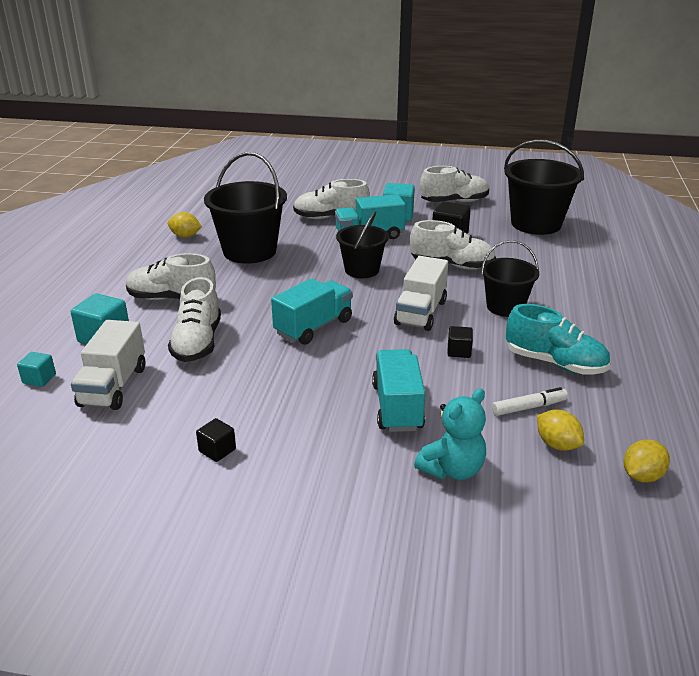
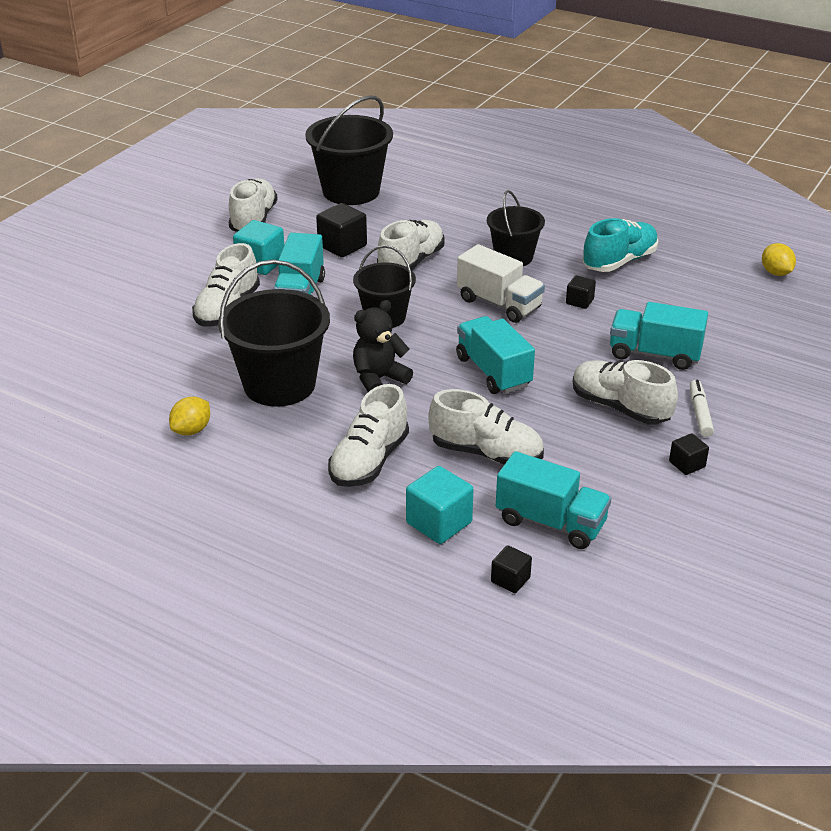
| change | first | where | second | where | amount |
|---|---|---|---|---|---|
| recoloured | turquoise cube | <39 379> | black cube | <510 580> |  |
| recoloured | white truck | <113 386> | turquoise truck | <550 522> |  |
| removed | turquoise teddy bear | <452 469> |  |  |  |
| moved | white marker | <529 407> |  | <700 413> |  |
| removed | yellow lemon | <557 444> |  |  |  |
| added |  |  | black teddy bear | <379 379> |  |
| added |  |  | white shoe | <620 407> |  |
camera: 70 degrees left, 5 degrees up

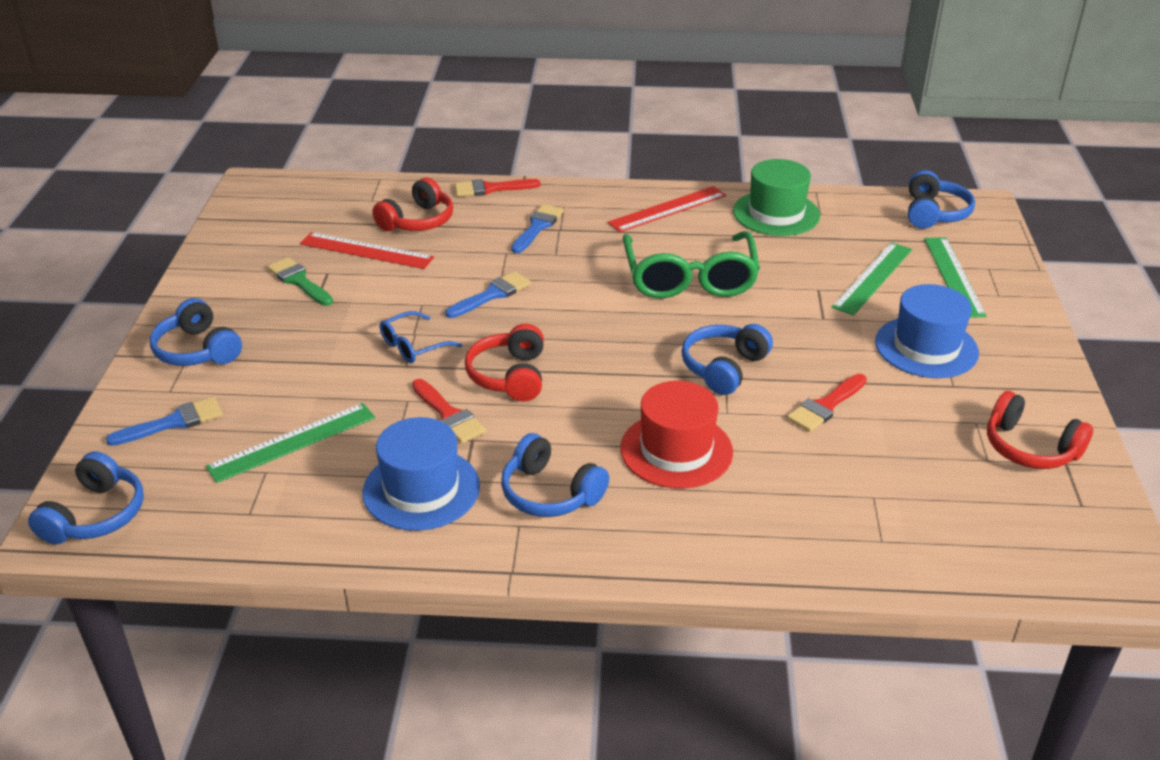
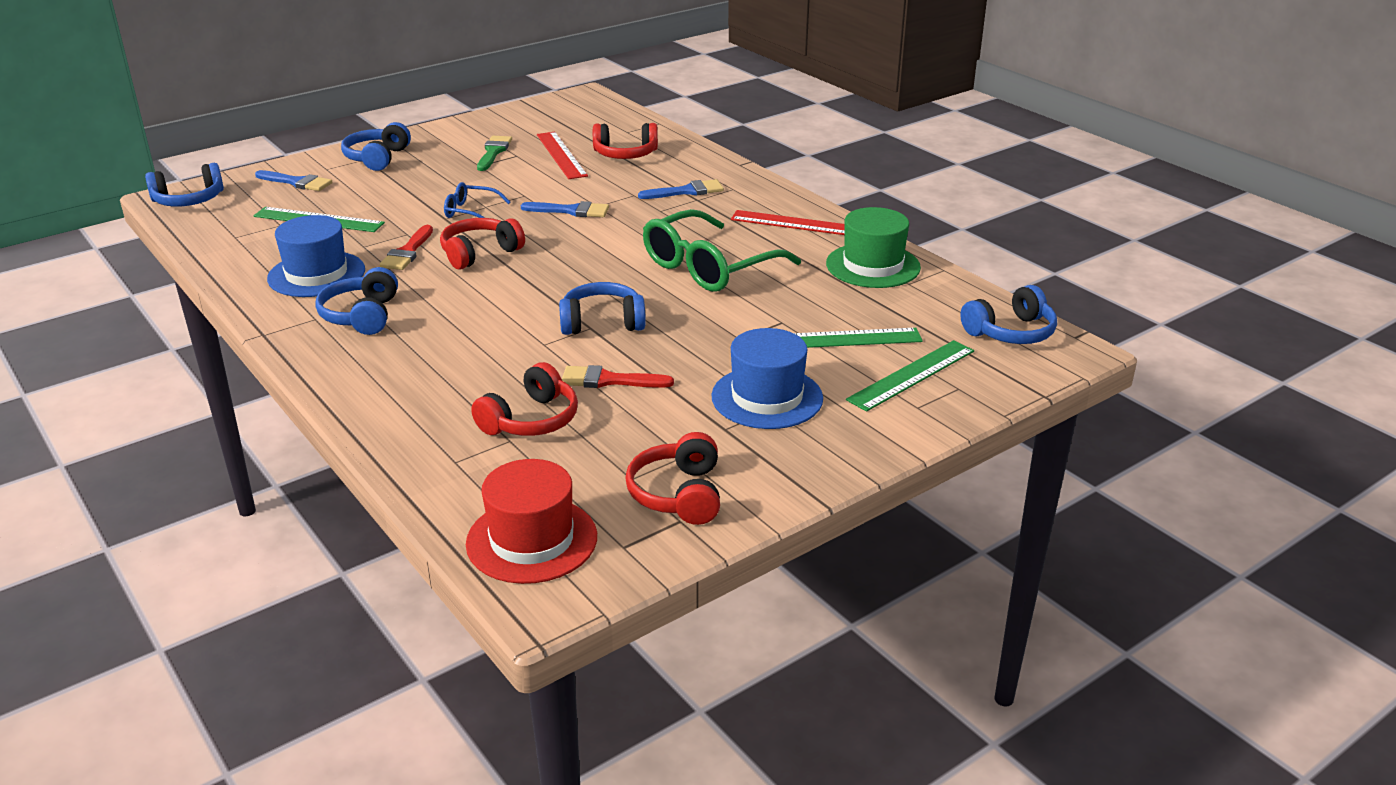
| change | first | where | second | where | amount |
|---|---|---|---|---|---|
| removed | red brush | <491 189> |  |  |  |
| moved | red hat | <676 450> |  | <532 540> |  |
| added |  |  | red headphones | <531 420> |  |
camera: 50 degrees right, 5 degrees down

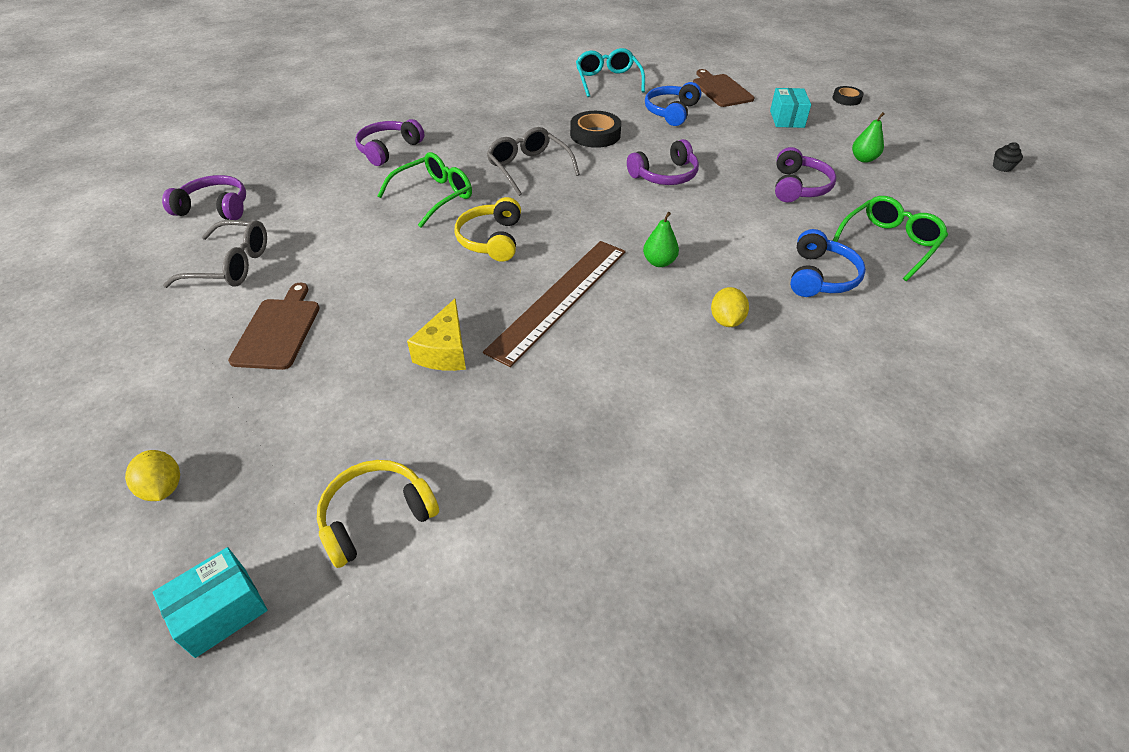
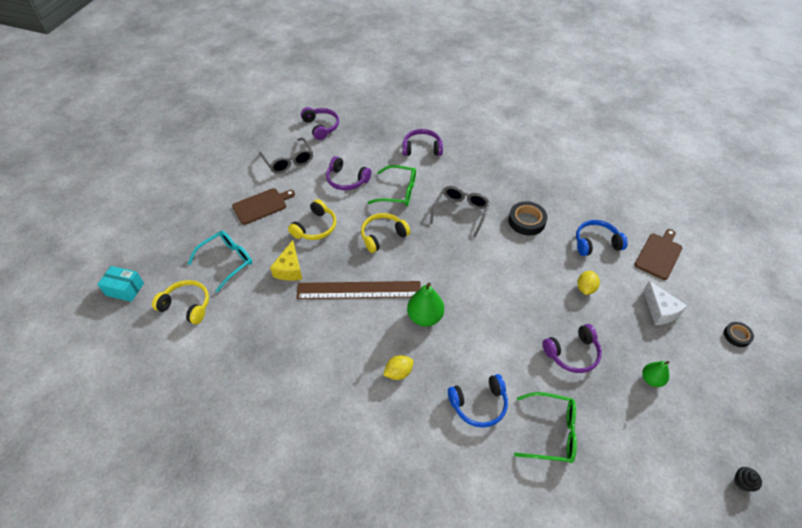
| change | first | where | second | where | amount |
|---|---|---|---|---|---|
| moved | yellow lemon | <163 488> |  | <585 288> |  |
| turned | yellow cheese | <445 351> |  | <290 269> | 60 degrees counterclockwise |
| moved | turquoise glasses | <608 80> |  | <227 261> |  |
| moved | purple headphones | <665 175> |  | <346 180> |  |
| resized | green pear | <659 262> |  | <425 317> | x1.59 |
| replaced | turquoise box | <787 119> | white cheese | <660 310> |  |
| added |  |  | yellow headphones | <315 227> |  |
camera: 55 degrees right, 5 degrees up

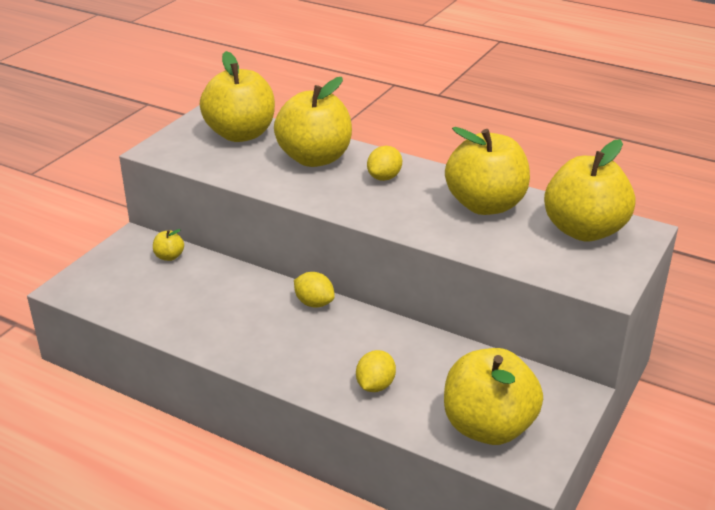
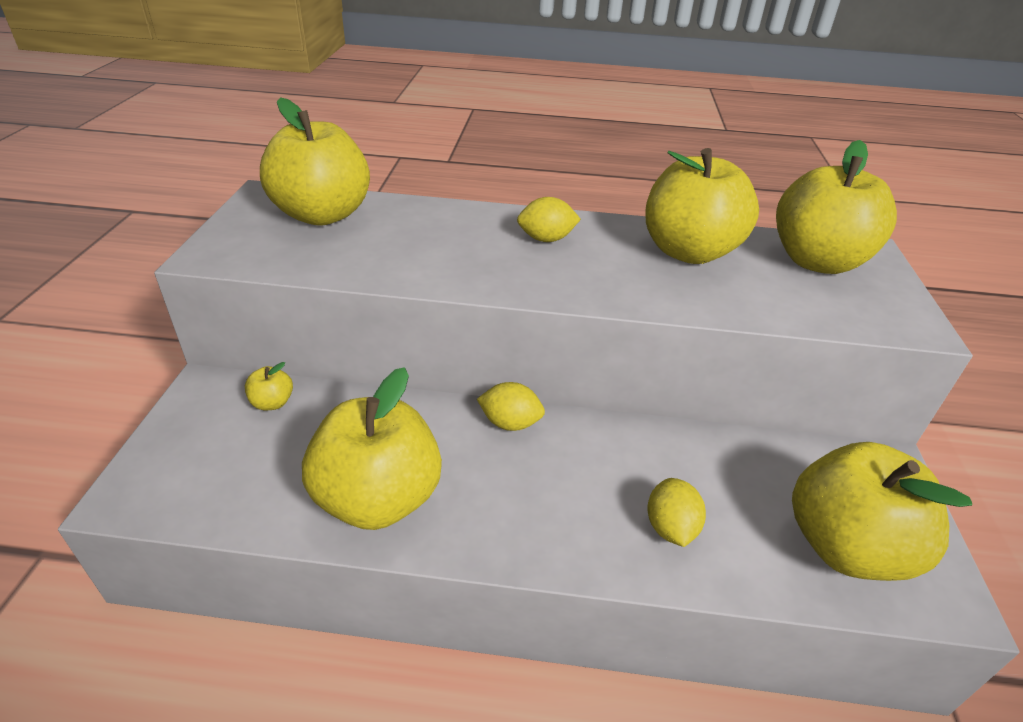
| change | first | where | second | where | amount |
|---|---|---|---|---|---|
| moved | yellow apple | <315 158> |  | <378 499> |  |
| turned | yellow lemon | <384 177> |  | <546 239> | 75 degrees clockwise |
camera: 25 degrees left, 5 degrees up

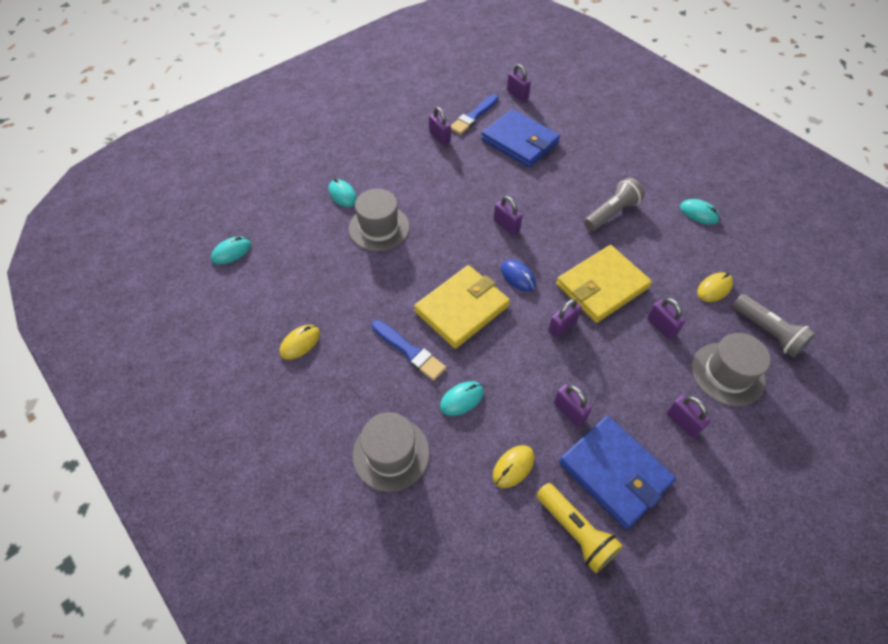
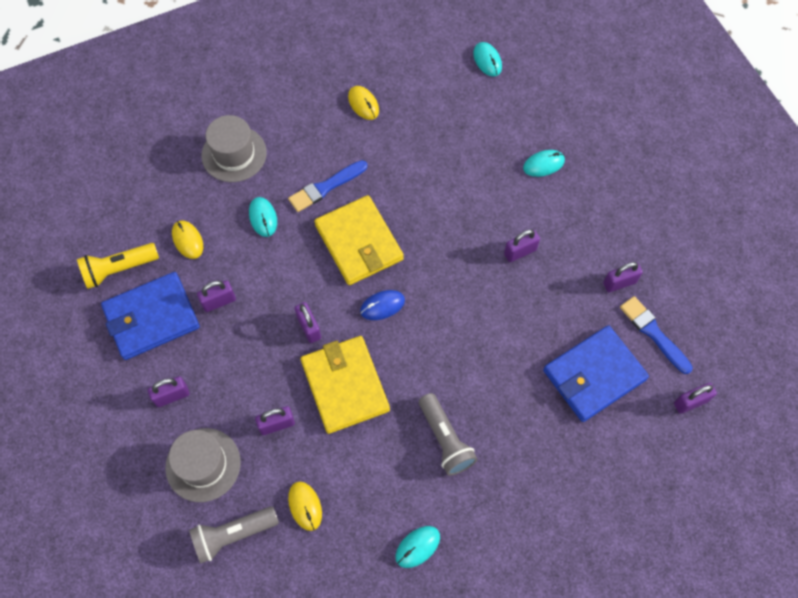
| change | first | where | second | where | amount |
|---|---|---|---|---|---|
| removed | grey hat | <379 228> |  |  |  |
| moved | purple padlock | <506 226> |  | <520 252> |  |
camera: 105 degrees right, 10 degrees up

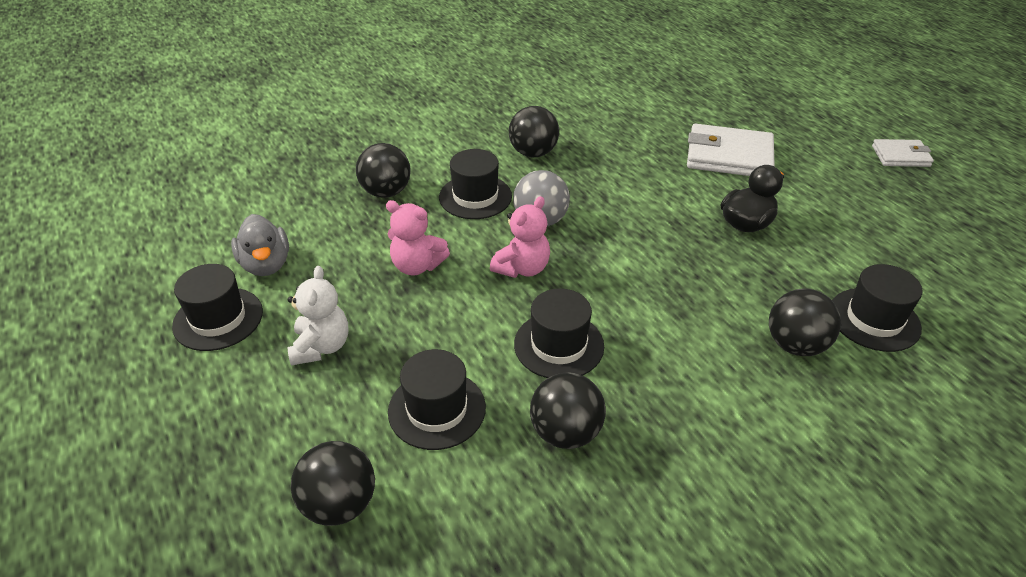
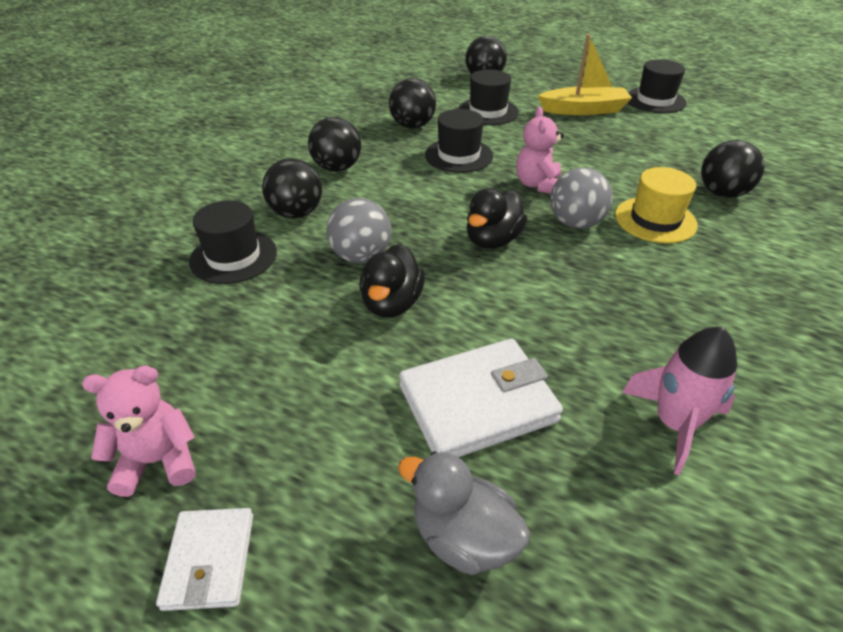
| change | first | where | second | where | amount |
|---|---|---|---|---|---|
| moved | grey duck | <266 265> |  | <463 537> |  |
| replaced | white teddy bear | <321 347> | yellow boat | <584 110> |  |
| moved | pink teddy bear | <417 266> |  | <158 461> |  |
| recoloured | black hat | <475 197> | yellow hat | <655 220> |  |
| moved | black ball | <533 153> |  | <337 168> |  |
| turned | white wallet | <900 156> |  | <210 560> | 60 degrees counterclockwise |
| added |  |  | grey ball | <361 256> |  |
| added |  |  | black duck | <492 240> |  |
| added |  |  | pink rocket | <674 424> |  |
camera: 145 degrees right, 0 degrees up

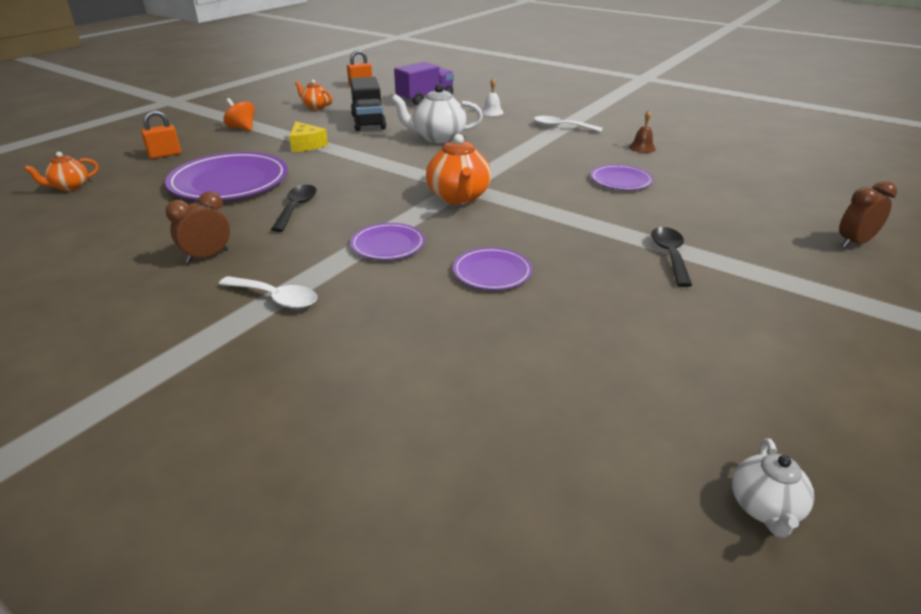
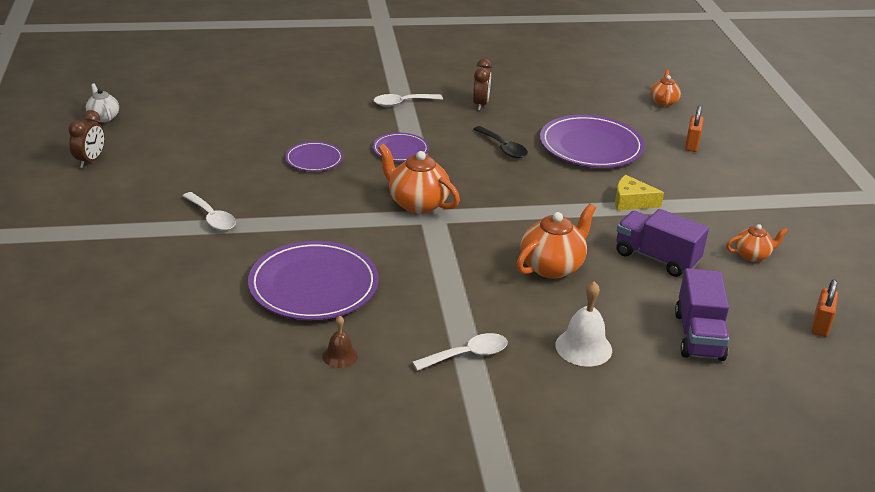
| change | first | where | second | where | amount |
|---|---|---|---|---|---|
| removed | orange spinning top | <242 128> |  |  |  |
| recoloured | black truck | <368 122> | purple truck | <656 258> |  |
| recoloured | white teapot | <438 138> | orange teapot | <552 267> |  |
| resized | white bell | <492 112> |  | <583 347> | x1.64 |
| resized | purple plate | <621 180> |  | <313 285> | x1.89 |
| recoloured | black spoon | <670 255> | white spoon | <211 218> |  |
| moved | brown clock | <854 243> |  | <90 161> |  |
camera: 135 degrees right, 0 degrees up

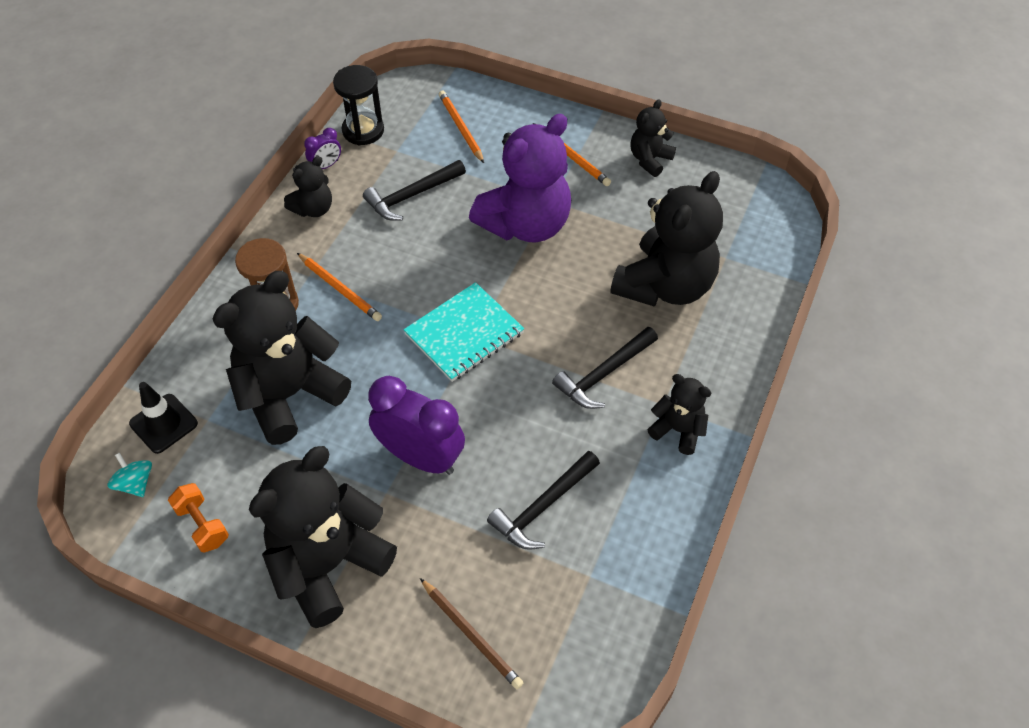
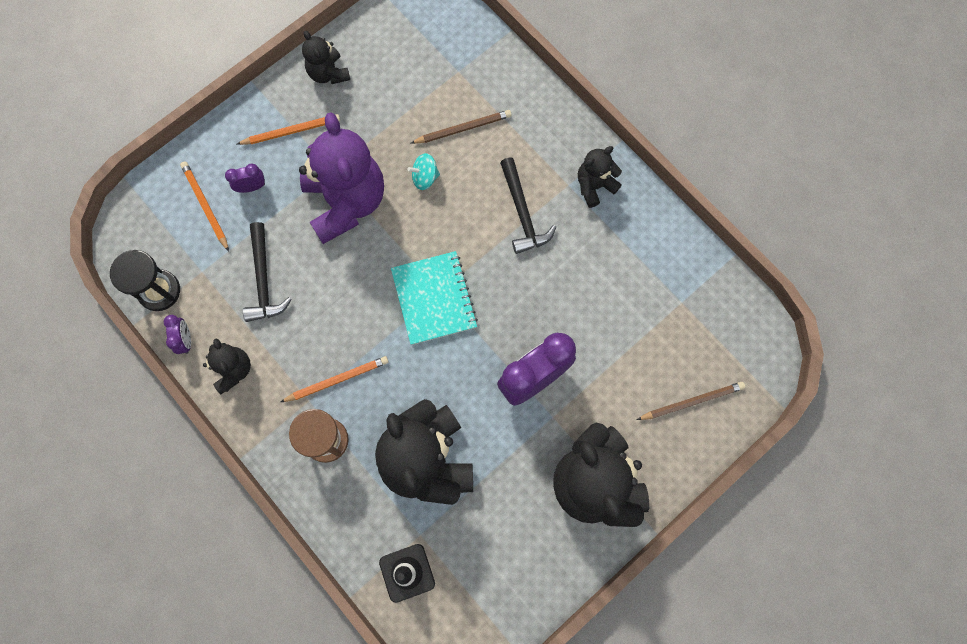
| change | first | where | second | where | amount |
|---|---|---|---|---|---|
| moved | turquoise spinning top | <135 483> |  | <425 177> |  |
| removed | orange dumbbell | <202 525> |  |  |  |
| turned | orange pencil | <460 128> |  | <205 206> | 60 degrees clockwise |
| removed | black hammer | <542 506> |  |  |  |
| replaced | black teddy bear | <665 285> | brown pencil | <463 128> |  |
| added |  |  | purple clock | <251 187> |  |
camera: 65 degrees left, 20 degrees up

